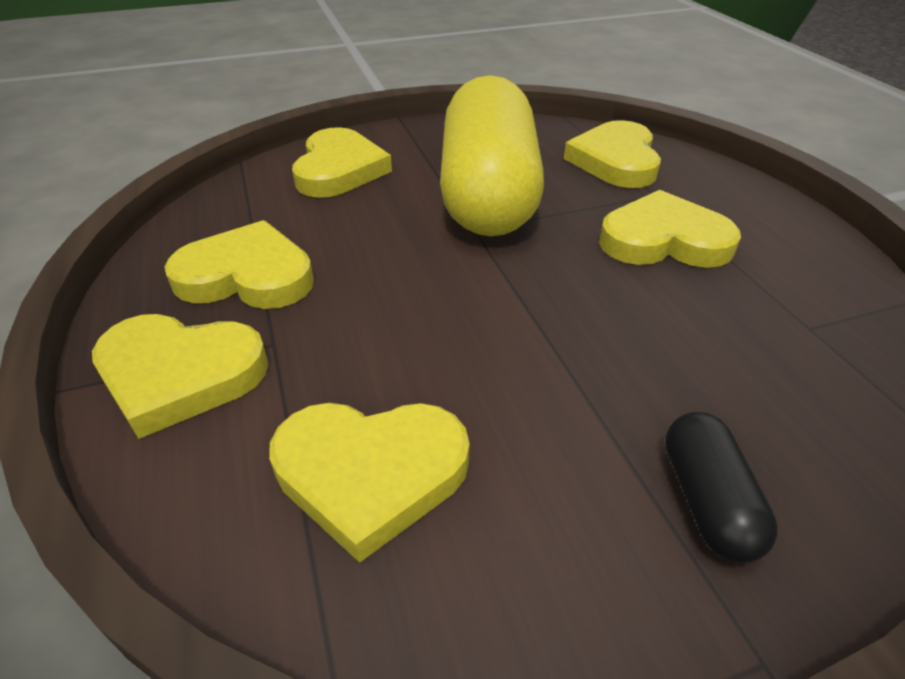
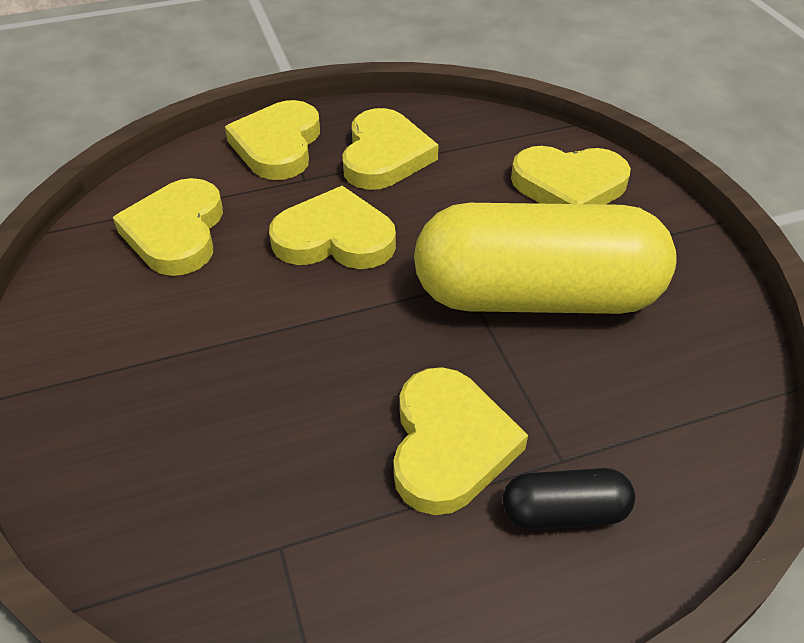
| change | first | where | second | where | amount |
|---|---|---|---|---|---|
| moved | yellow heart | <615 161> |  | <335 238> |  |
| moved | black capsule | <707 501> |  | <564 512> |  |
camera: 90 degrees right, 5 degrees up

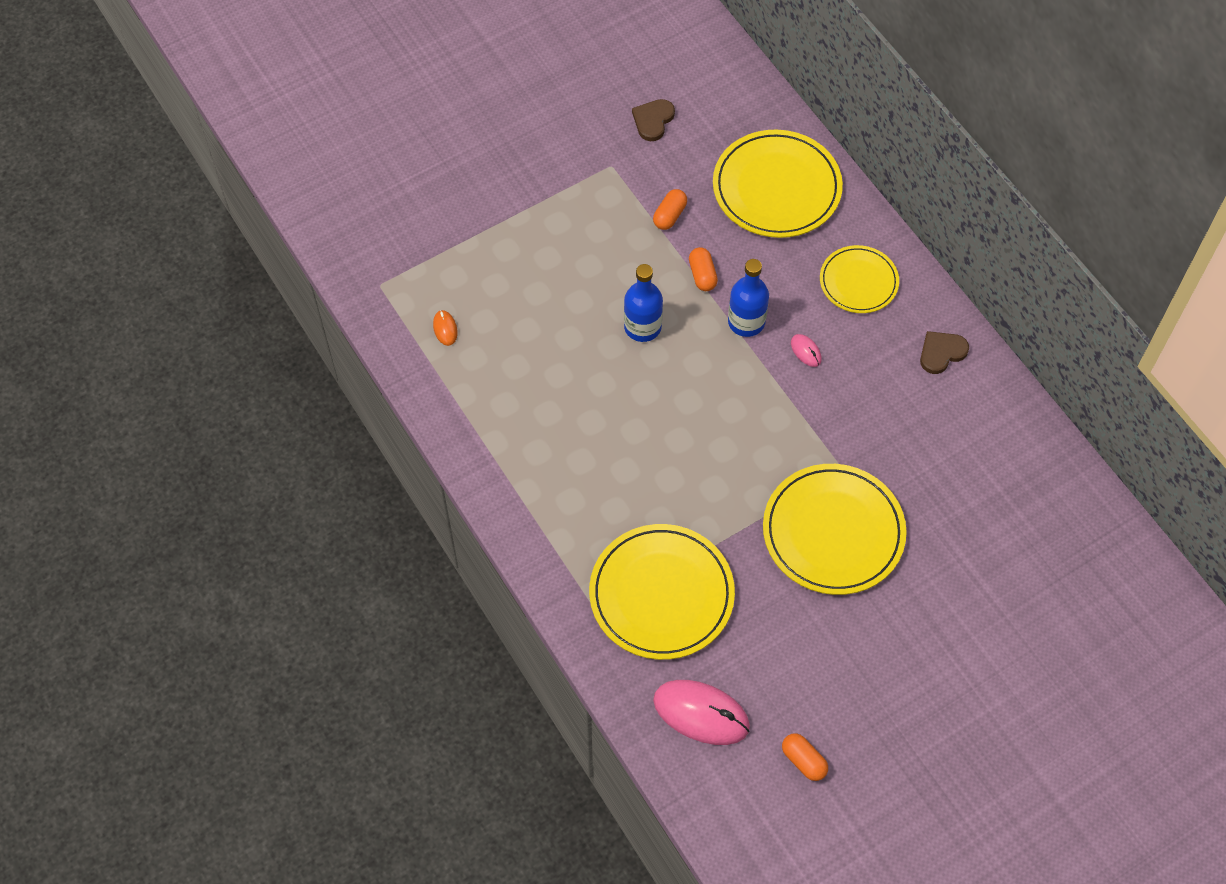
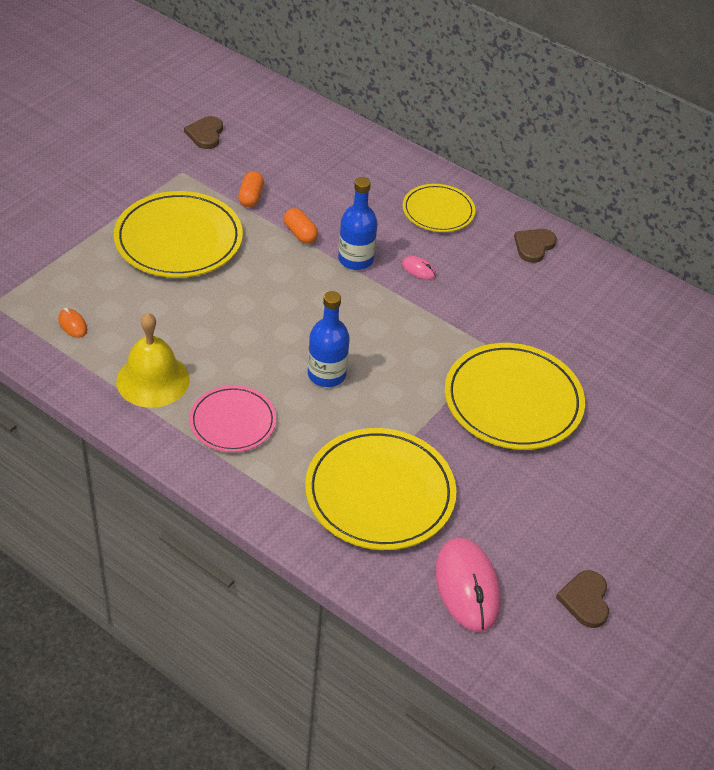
| change | first | where | second | where | amount |
|---|---|---|---|---|---|
| moved | blue bottle | <642 327> |  | <326 374> |  |
| turned | pink mouse | <701 713> |  | <467 587> | 75 degrees clockwise |
| moved | yellow plate | <776 188> |  | <178 239> |  |
| replaced | orange capsule | <803 761> | brown heart | <585 600> |  |
| added |  |  | yellow bell | <153 380> |  |
| added |  |  | pink plate | <232 422> |  |
camera: 25 degrees left, 15 degrees down

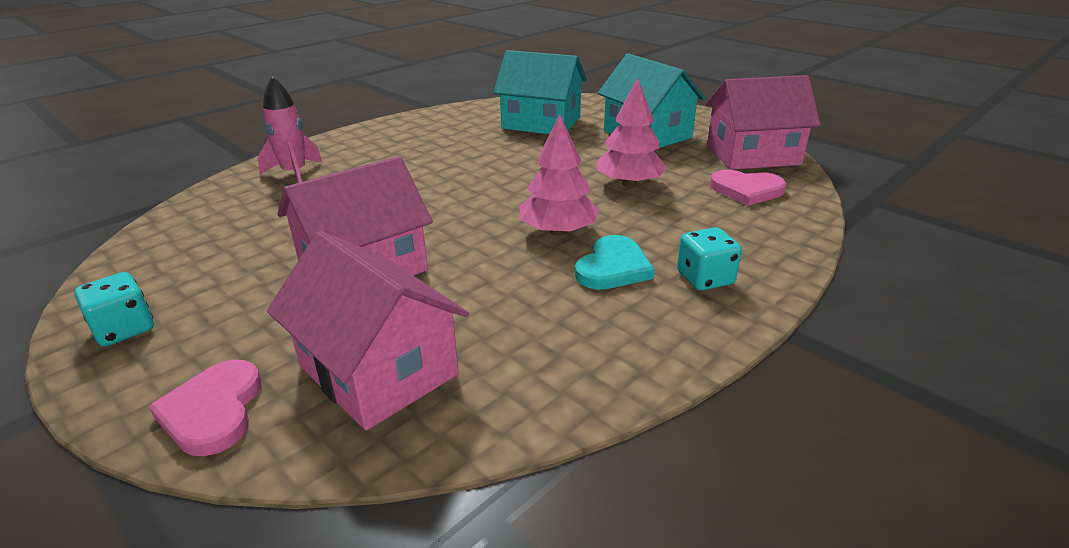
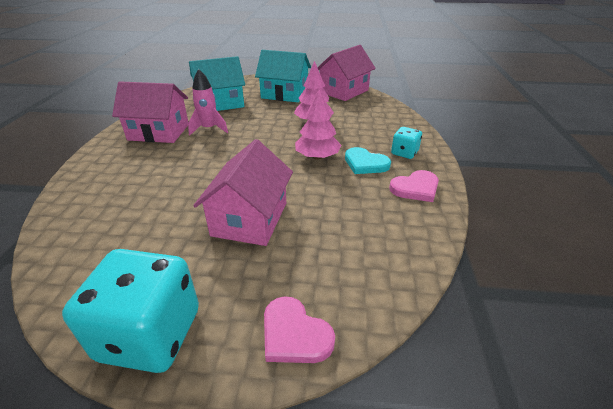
| change | first | where | second | where | amount |
|---|---|---|---|---|---|
| resized | turquoise dice | <124 329> |  | <150 334> | x2.00 |
| moved | pink rocket | <294 174> |  | <209 129> |  |
| moved | pink house | <378 370> |  | <159 132> |  |
| turned | turquoise heart | <613 267> |  | <365 163> | 135 degrees clockwise |
| moved | pink heart | <746 190> |  | <415 188> |  |
camera: 40 degrees left, 5 degrees up

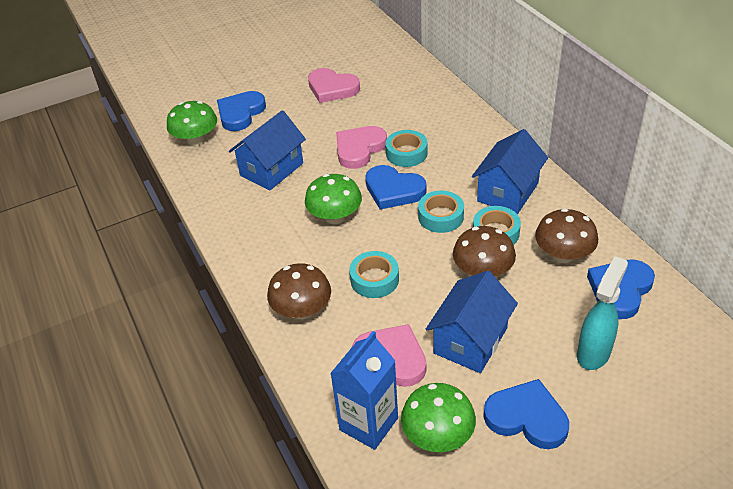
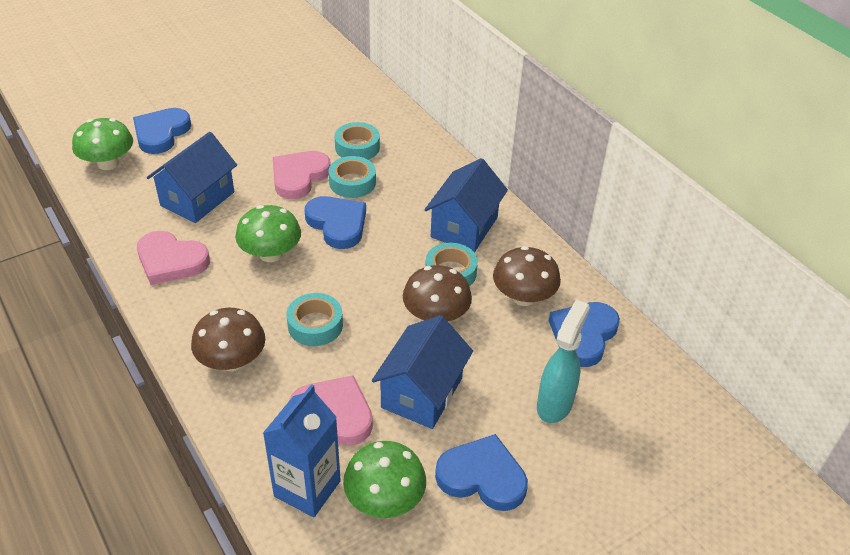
| change | first | where | second | where | amount |
|---|---|---|---|---|---|
| moved | pink heart | <332 88> |  | <171 261> |  |
| turned | blue heart | <393 190> |  | <337 224> | 150 degrees counterclockwise |
| moved | turquoise tape | <440 216> |  | <357 147> |  |
camera: 10 degrees left, 0 degrees up

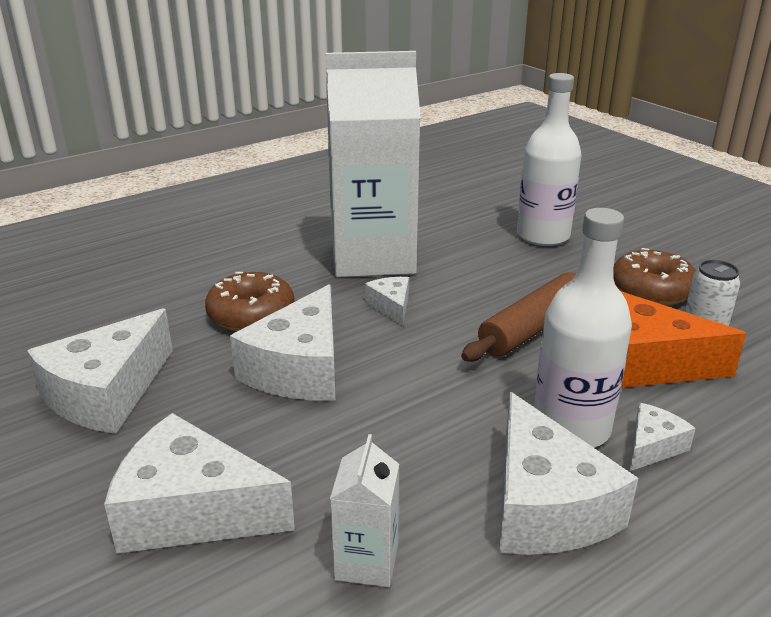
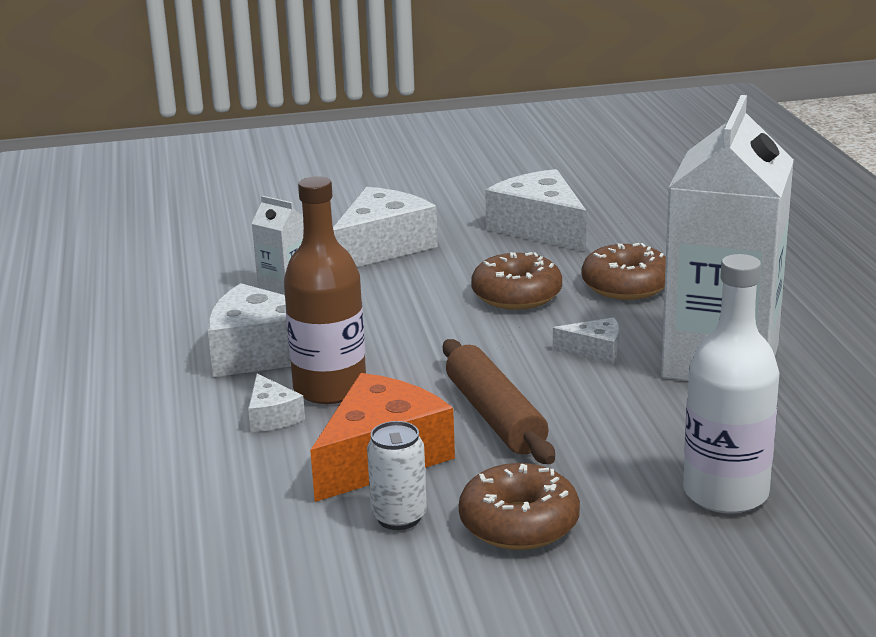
| change | first | where | second | where | amount |
|---|---|---|---|---|---|
| replaced | white cheese | <299 368> | brown donut | <516 295> |  |
| recoloured | white bottle | <571 428> | brown bottle | <330 388> |  |
camera: 115 degrees right, 5 degrees down

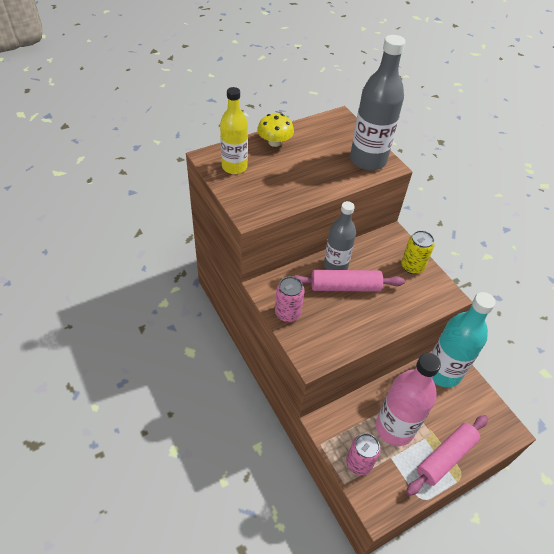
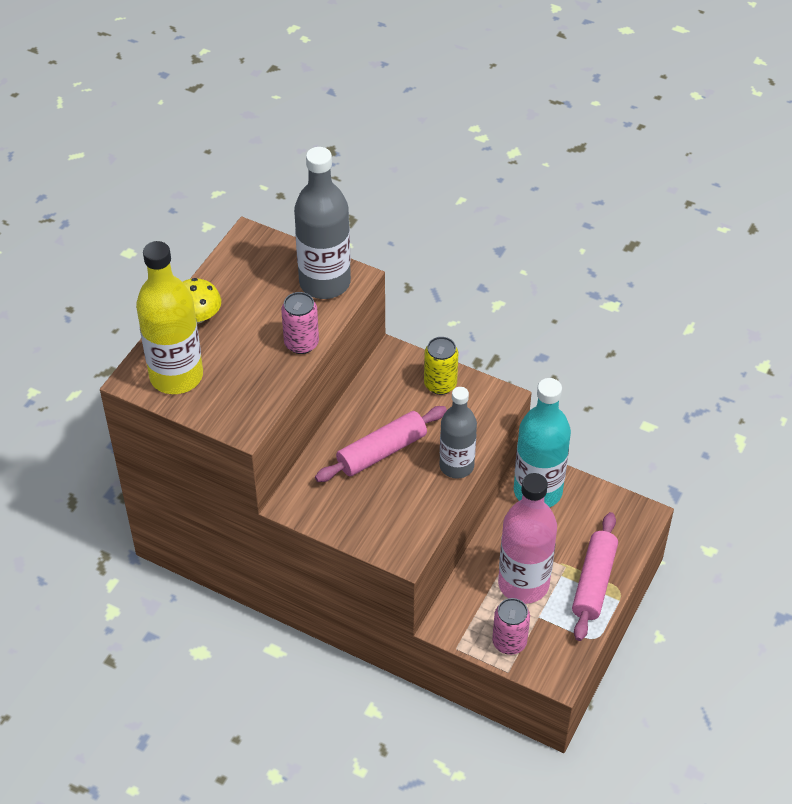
| change | first | where | second | where | amount |
|---|---|---|---|---|---|
| resized | yellow bottle | <234 167> |  | <176 376> | x1.50 |
| moved | pink can | <287 313> |  | <301 343> |  |
| moved | grey bottle | <335 265> |  | <456 466> |  |
camera: 30 degrees left, 0 degrees up

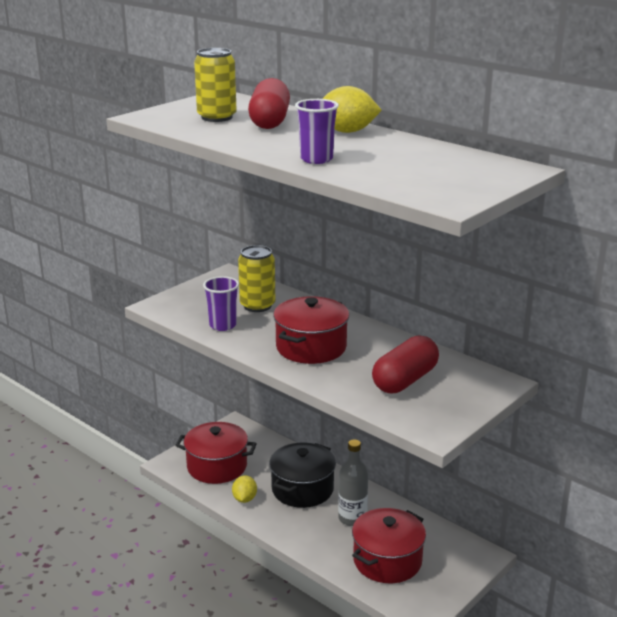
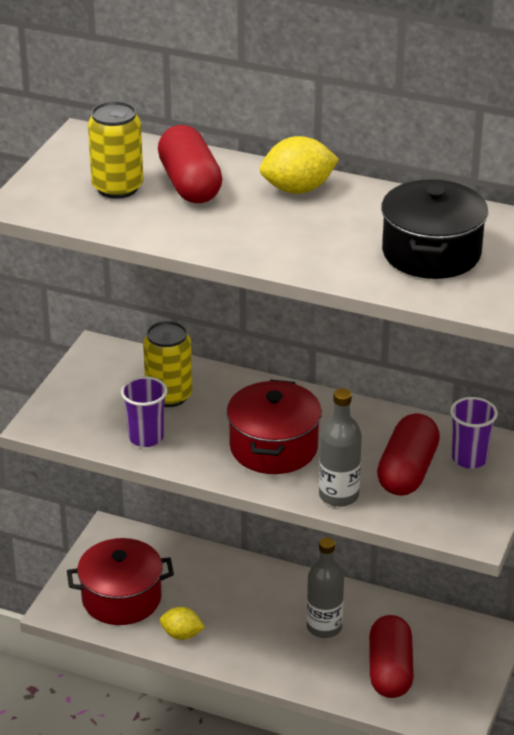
| change | first | where | second | where | amount |
|---|---|---|---|---|---|
| turned | yellow lemon | <244 499> |  | <182 634> | 60 degrees counterclockwise |
| moved | black pot | <302 489> |  | <431 253> |  |
| moved | purple cup | <316 159> |  | <469 459> |  |
| replaced | red pot | <387 560> | red capsule | <390 671> |  |
| added |  |  | grey bottle | <338 495> |  |
camera: 20 degrees left, 10 degrees up

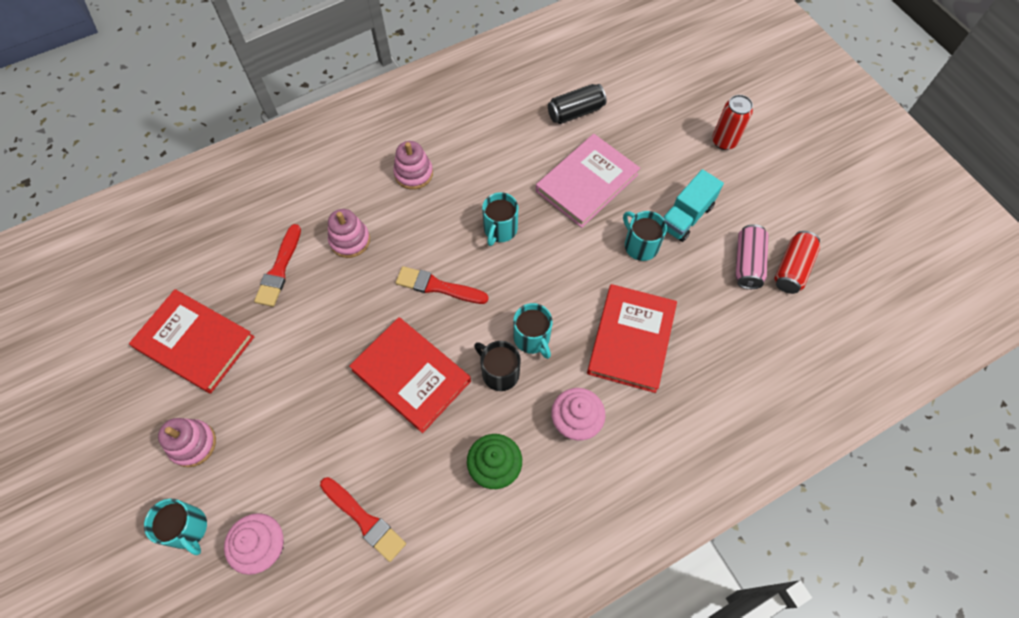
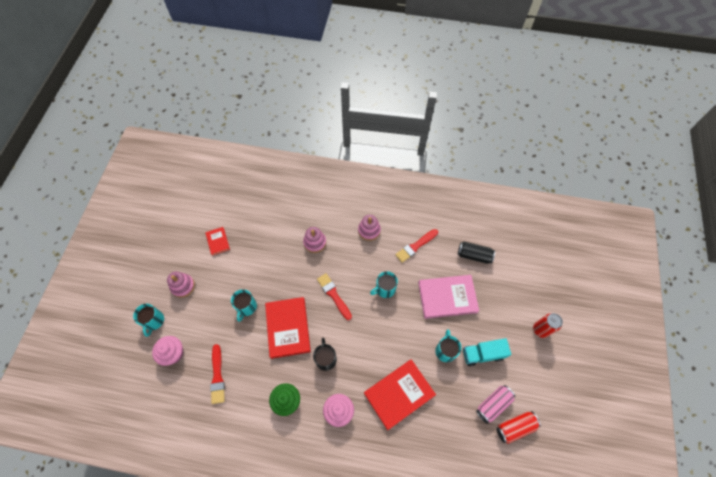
| change | first | where | second | where | amount |
|---|---|---|---|---|---|
| resized | red book | <195 342> |  | <218 241> | x0.50 |
| moved | red brush | <279 269> |  | <415 246> |  |
| moved | turquoise mug | <532 338> |  | <246 307> |  |
camera: 40 degrees right, 0 degrees up

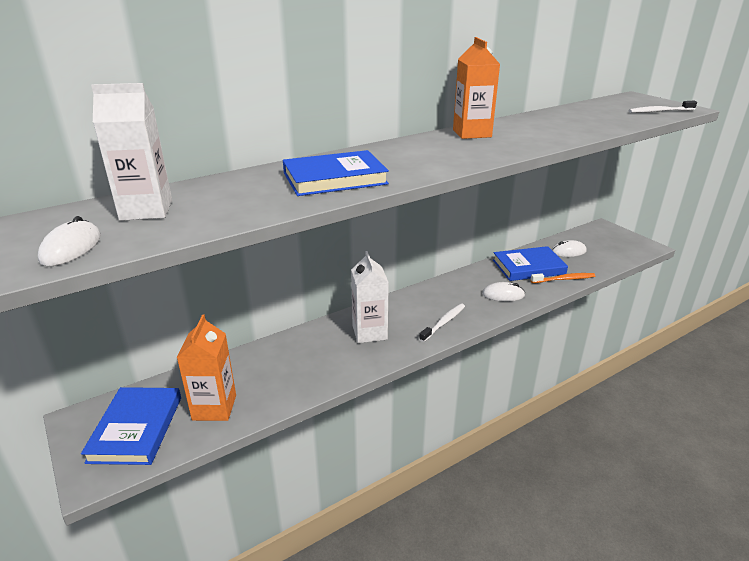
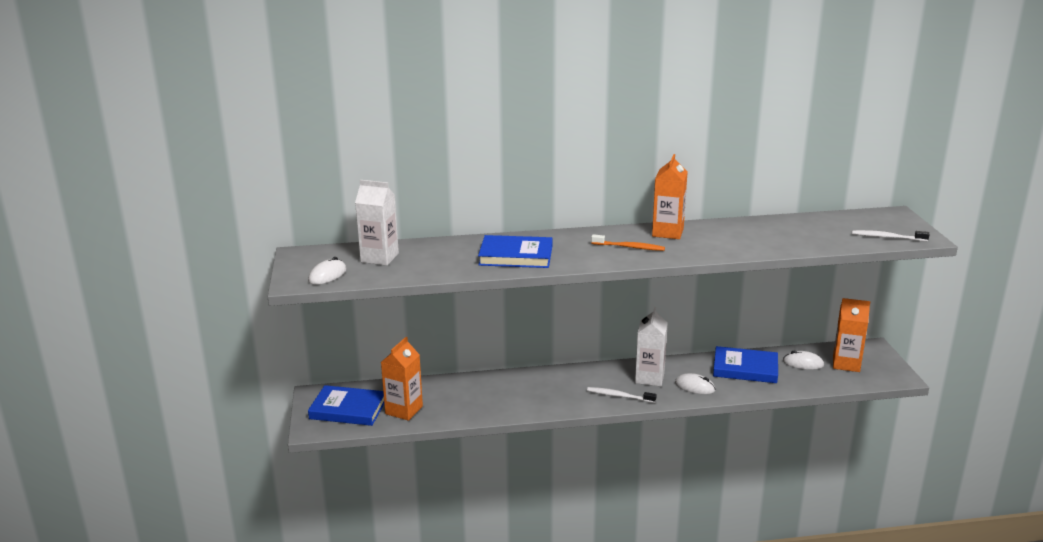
| change | first | where | second | where | amount |
|---|---|---|---|---|---|
| turned | blue book | <136 428> |  | <348 409> | 75 degrees clockwise |
| moved | white carton | <369 332> |  | <649 378> |  |
| turned | white toothbrush | <443 323> |  | <619 396> | 135 degrees counterclockwise |
| moved | orange toothbrush | <564 279> |  | <629 247> |  |
| added |  |  | orange carton | <846 364> |  |
camera: 25 degrees right, 5 degrees down

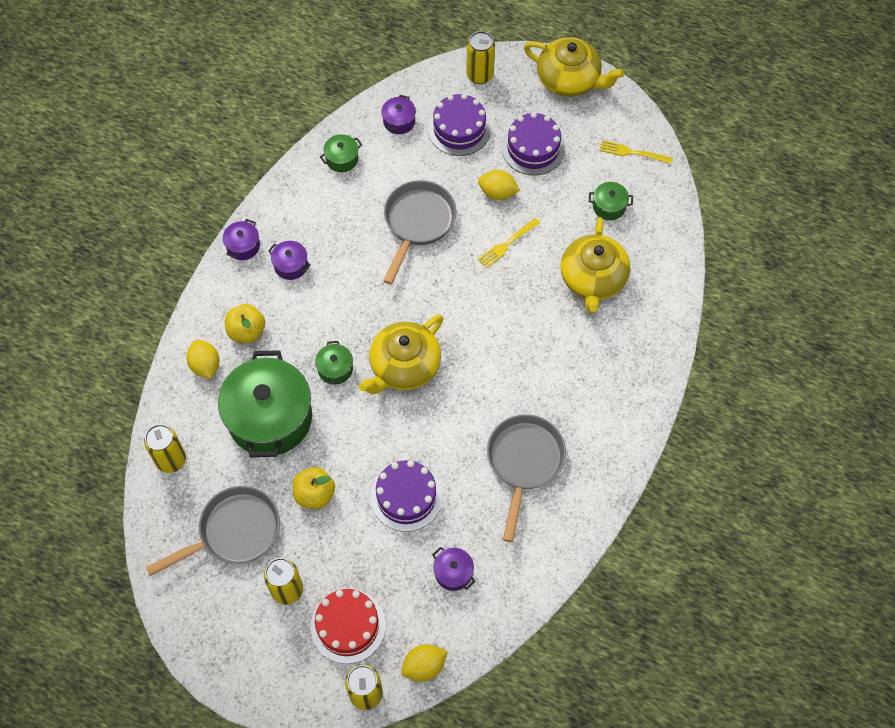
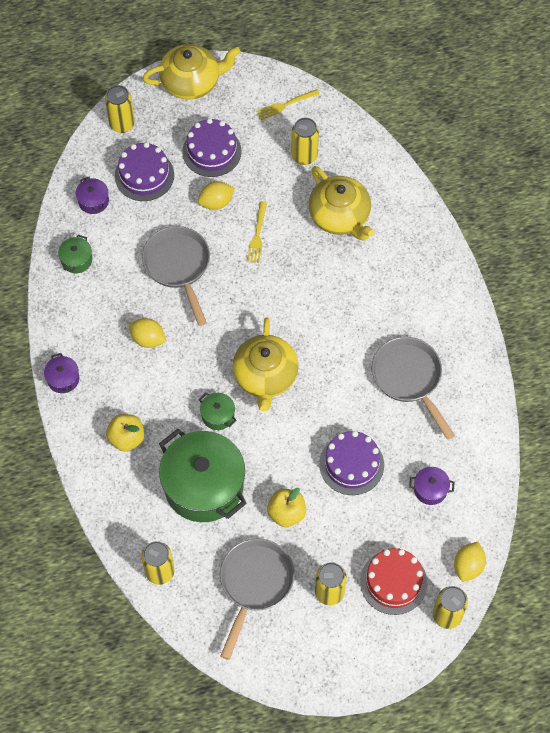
| change | first | where | second | where | amount |
|---|---|---|---|---|---|
| moved | yellow lemon | <205 365> |  | <148 339> |  |
| removed | purple pot | <291 265> |  |  |  |
| replaced | green pot | <609 206> | yellow can | <304 156> |  |
camera: 40 degrees left, 0 degrees up

